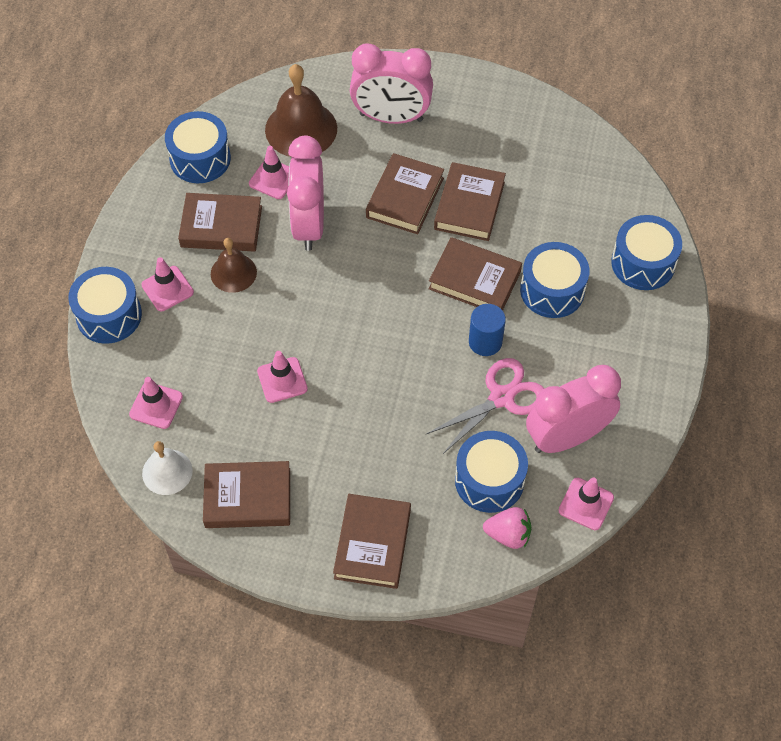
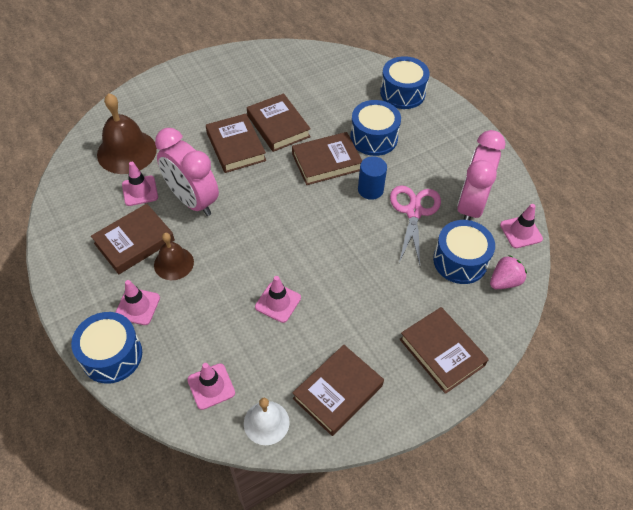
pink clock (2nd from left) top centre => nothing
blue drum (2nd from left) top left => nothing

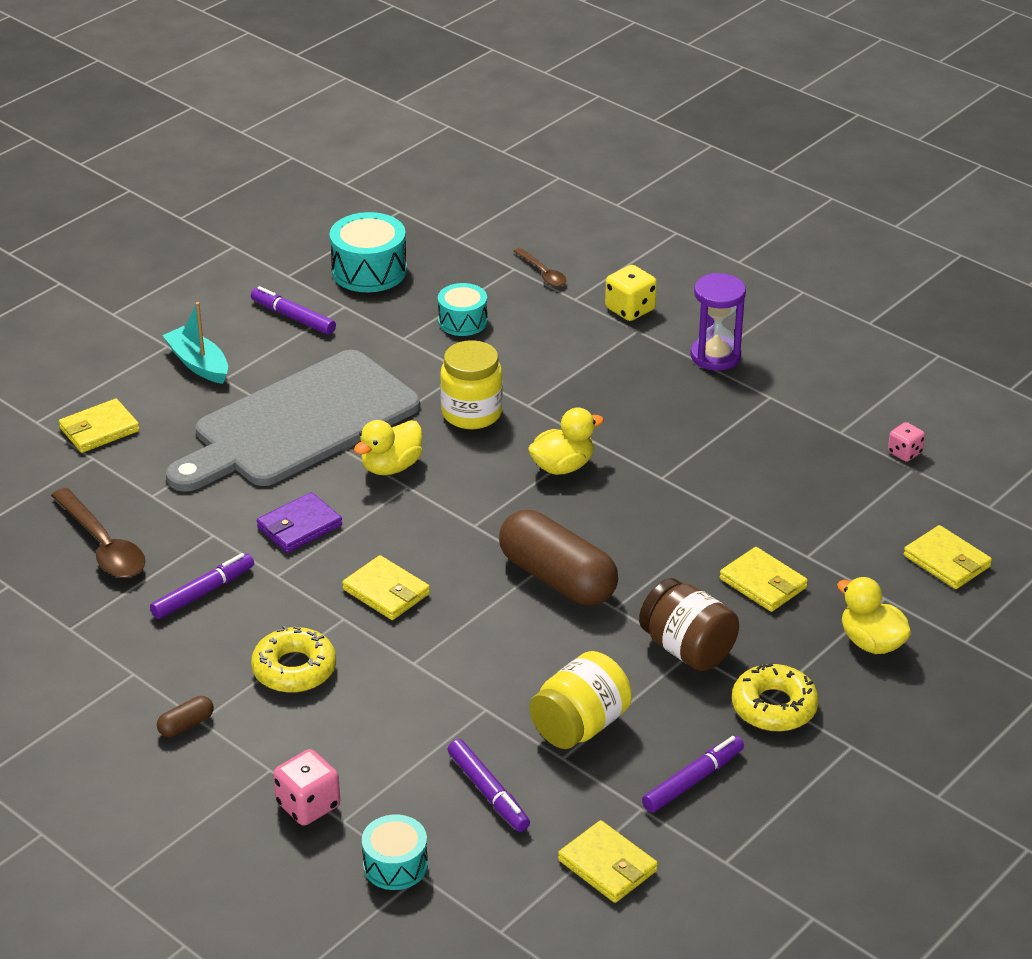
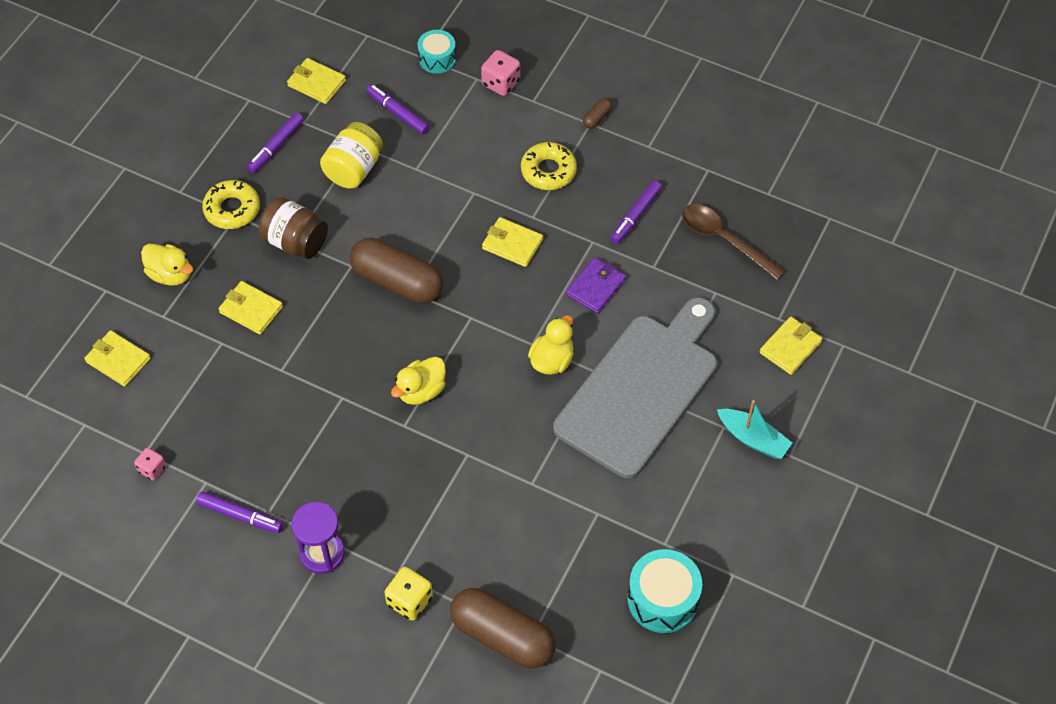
brown spoon (2nd from left) top centre => brown capsule (2nd from left) bottom centre
turquoise drum (3rd from left) top centre => nothing
purple marker (2nd from left in the first image) top left => purple marker (1st from left) bottom left, move
yellow jar (1st from left) centre => nothing

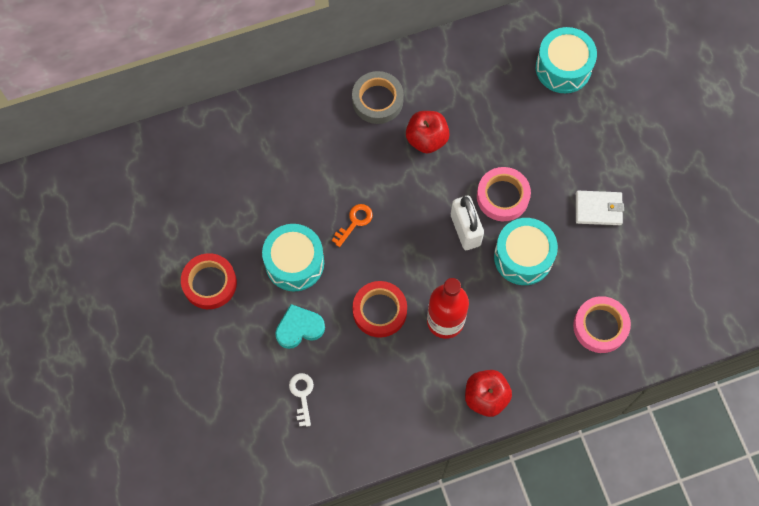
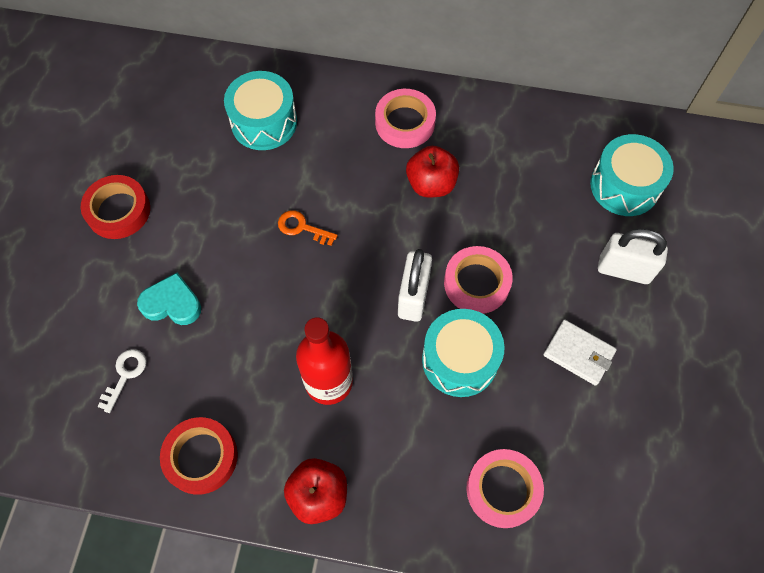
grey tape top centre => pink tape (1st from left) top centre
orange key centre, 135 degrees counterclockwise
turquoise drum (1st from left) centre => turquoise drum (1st from left) top centre, move
red tape (2nd from left) centre => red tape (2nd from left) bottom left, move
nothing => white padlock (2nd from left) middle right

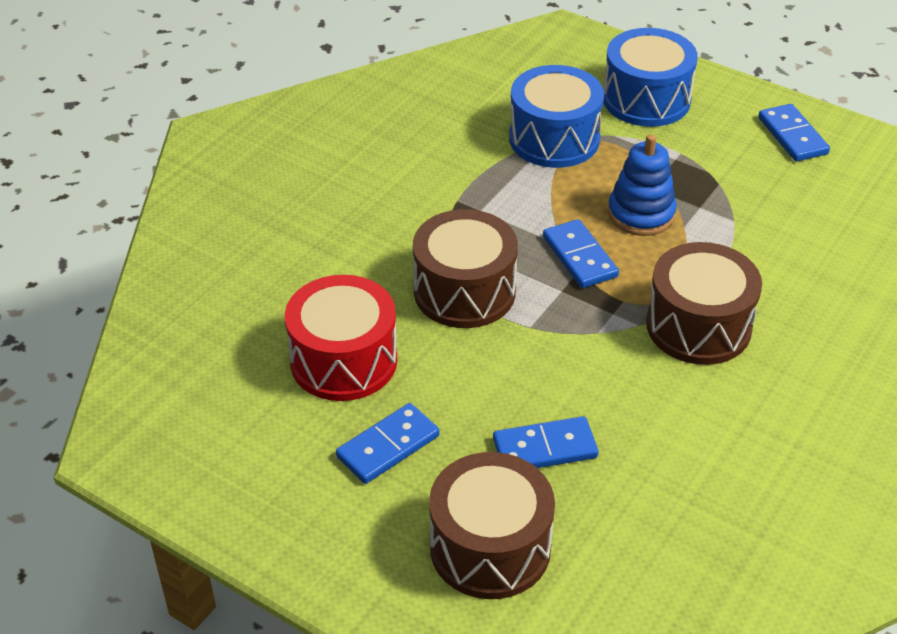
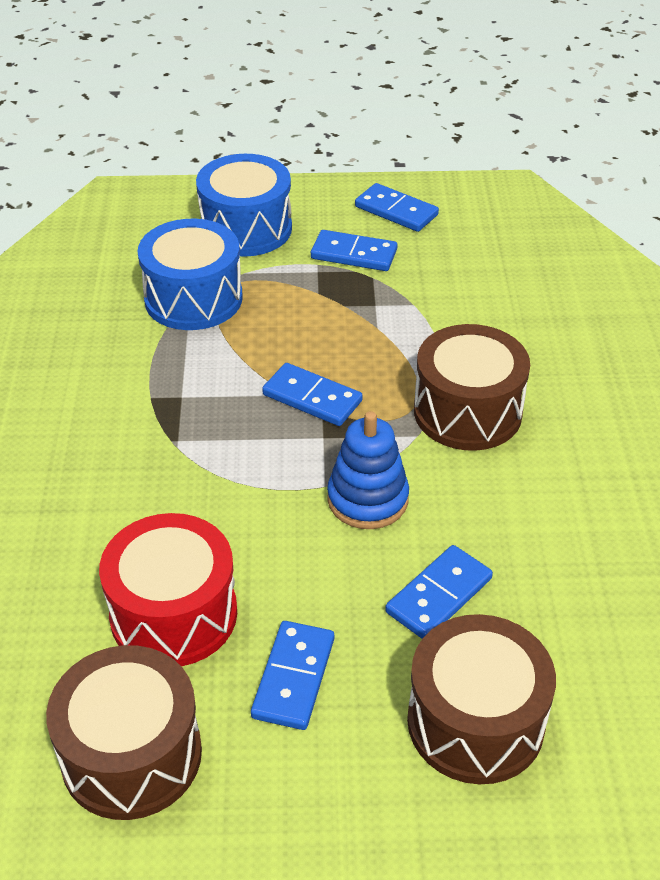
blue stacking toy top right => blue stacking toy centre, move
brown drum (1st from left) centre => brown drum (1st from left) bottom left, move
nothing => blue domino (3rd from left) top centre

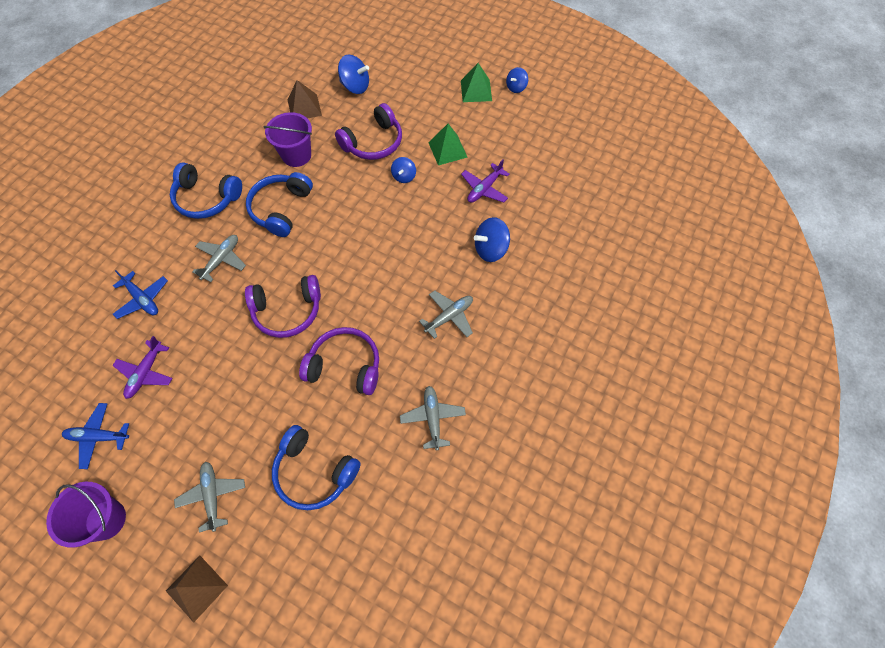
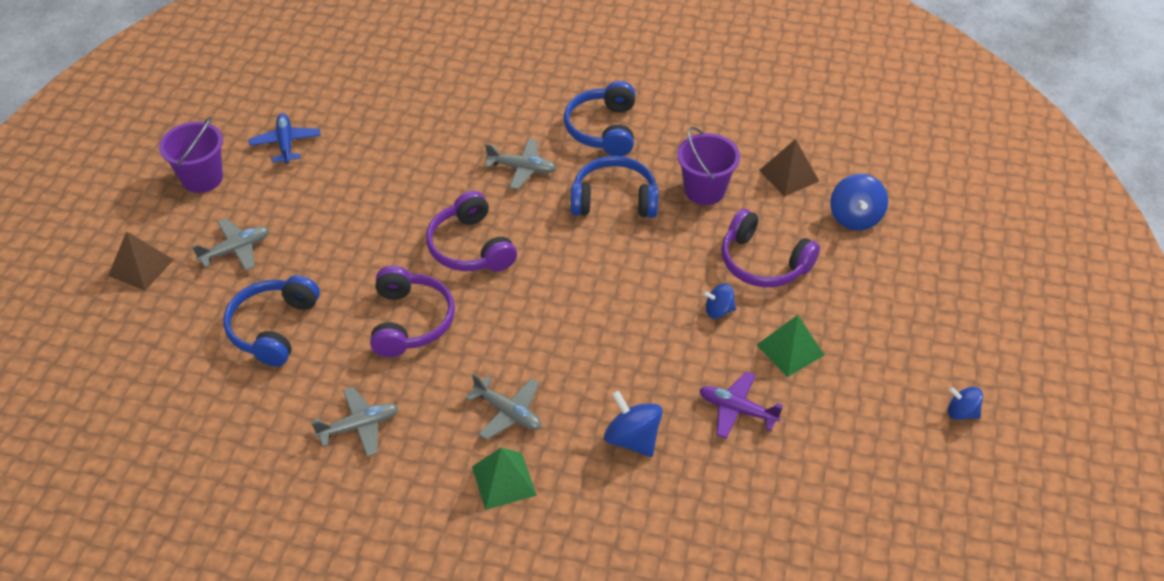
green pyramid (2nd from left in the first image) top centre => green pyramid (1st from left) bottom centre, move
blue plane (2nd from left) middle left => nothing
purple plane (1st from left) middle left => nothing

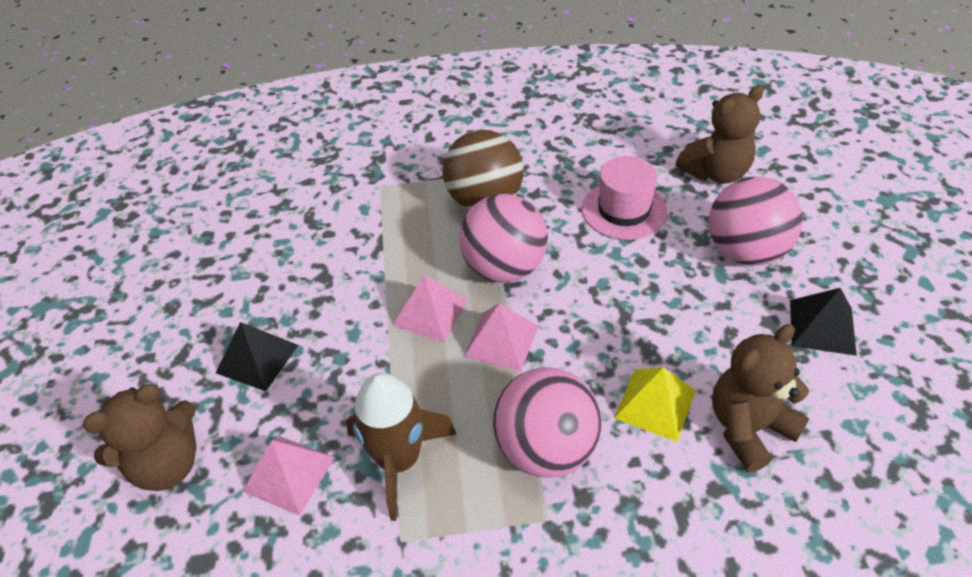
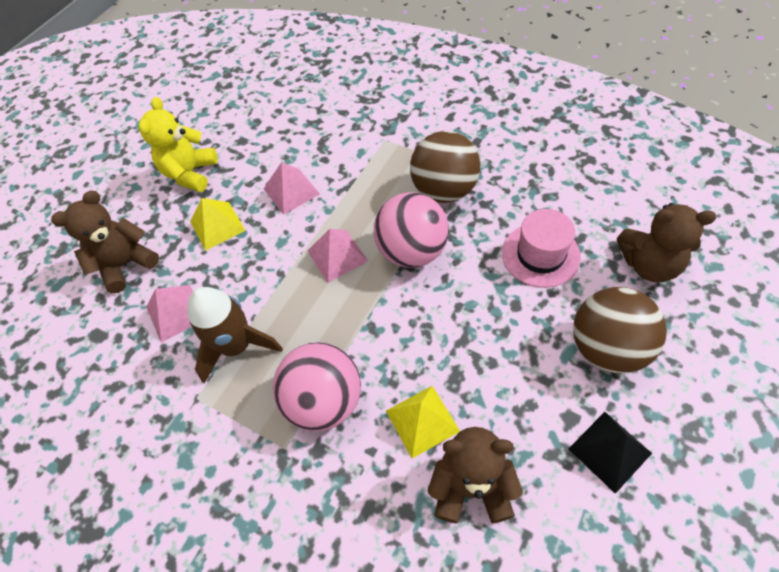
pink ball (3rd from left) middle right => brown ball (2nd from left) middle right
pink pyramid (3rd from left in the first image) centre => pink pyramid (2nd from left) top centre, move
black pyramid (1st from left) middle left => yellow pyramid (1st from left) middle left
brown teddy bear (1st from left) bottom left => brown teddy bear (1st from left) middle left, 135 degrees clockwise
nothing => yellow teddy bear top left

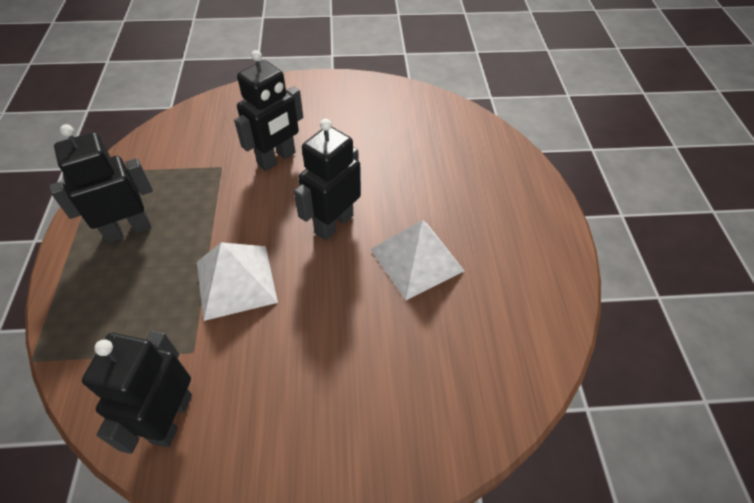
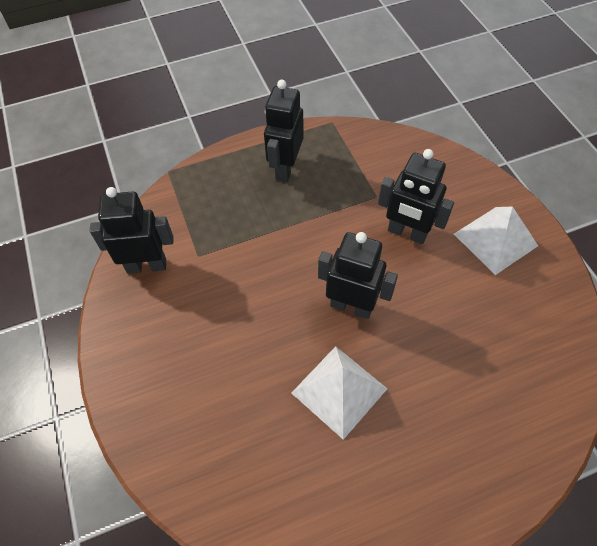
black robot (1st from left in the first image) middle left => black robot (2nd from left) top centre, 120 degrees counterclockwise
white pyramid (1st from left in the first image) middle left => white pyramid (2nd from left) middle right, move

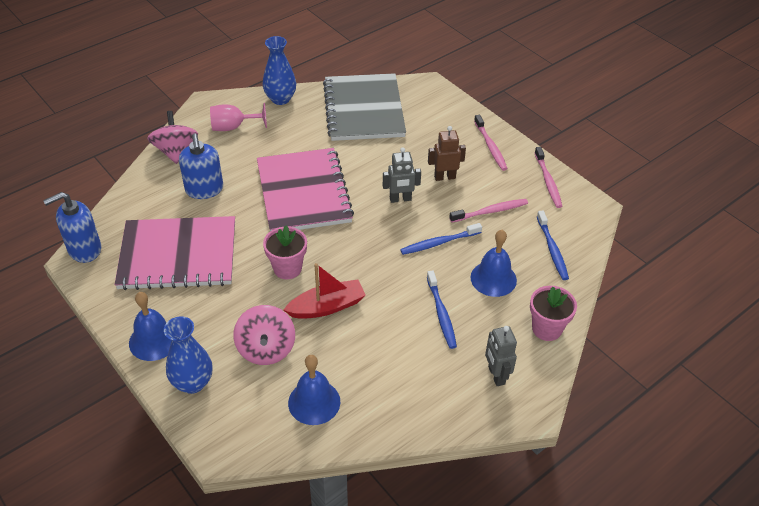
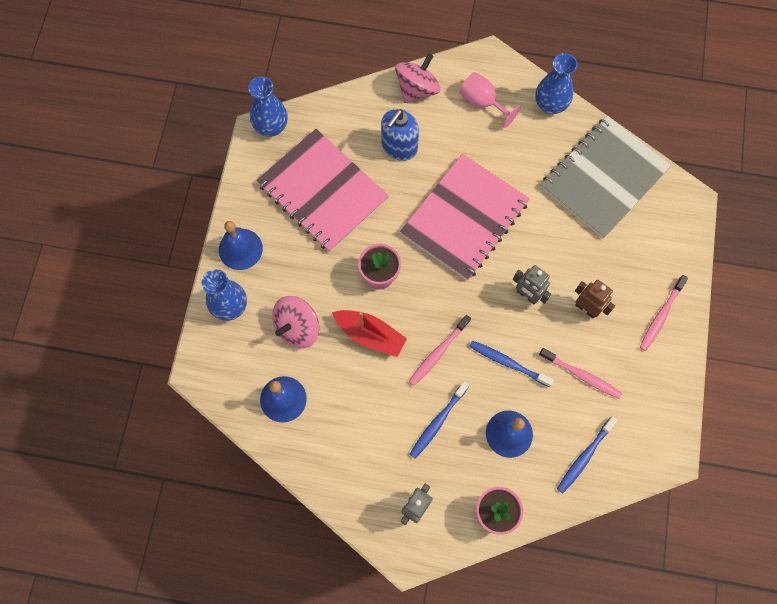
pink toothbrush (3rd from left in the first image) middle right => pink toothbrush (1st from left) centre, move
blue soap dispenser (1st from left) middle left => blue vase (2nd from left) top centre

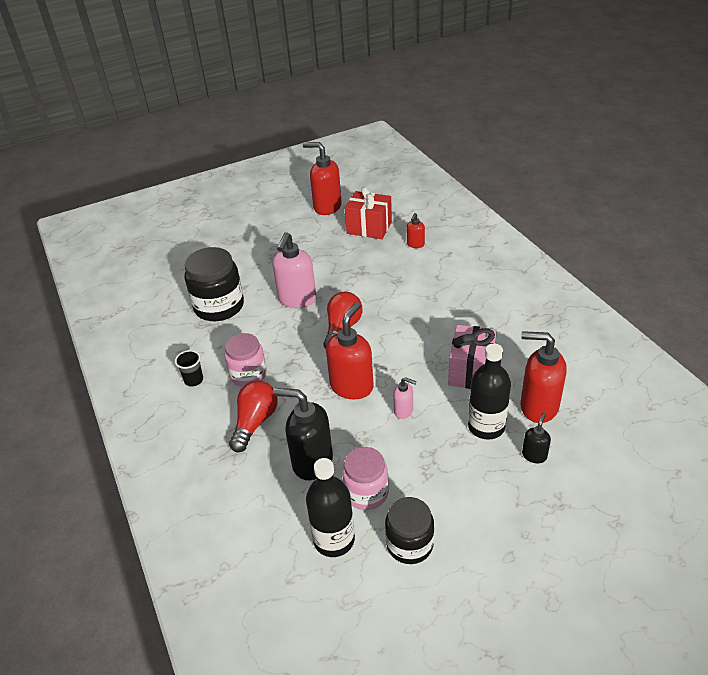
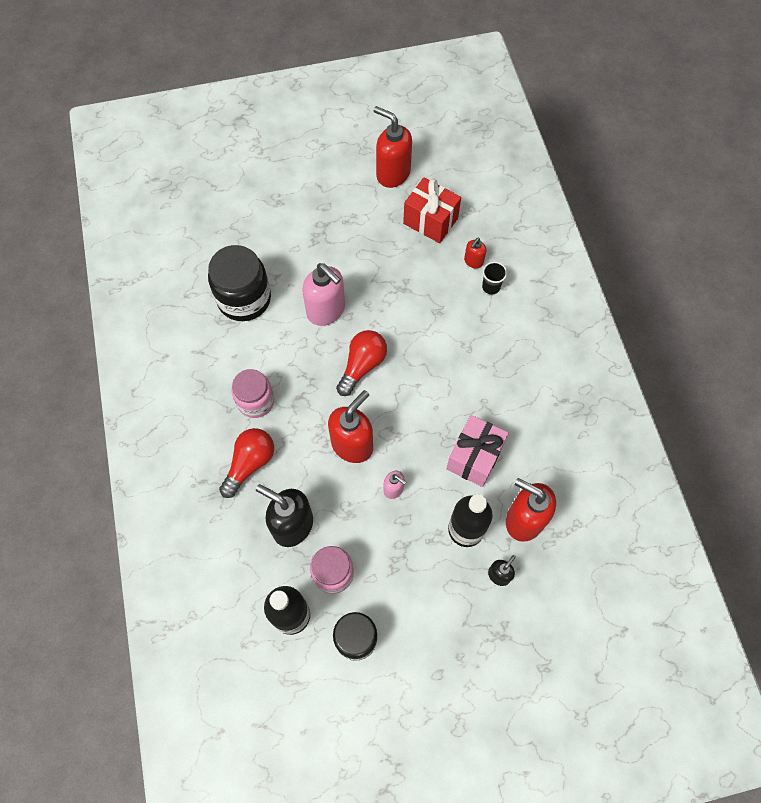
pink soap dispenser (1st from left) centre, 75 degrees counterclockwise
black cup middle left => black cup centre, move

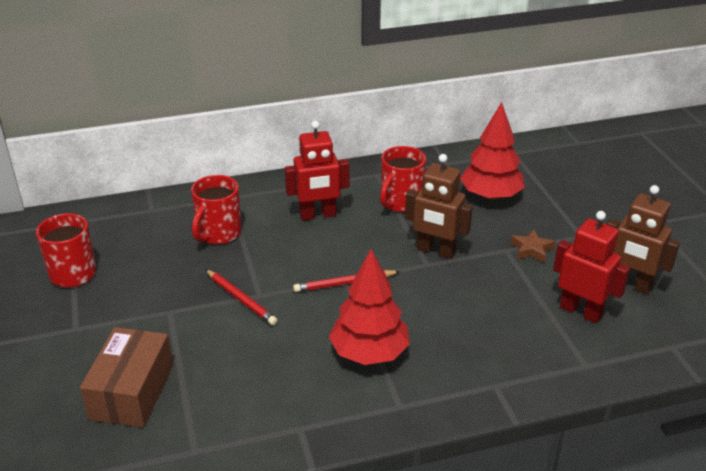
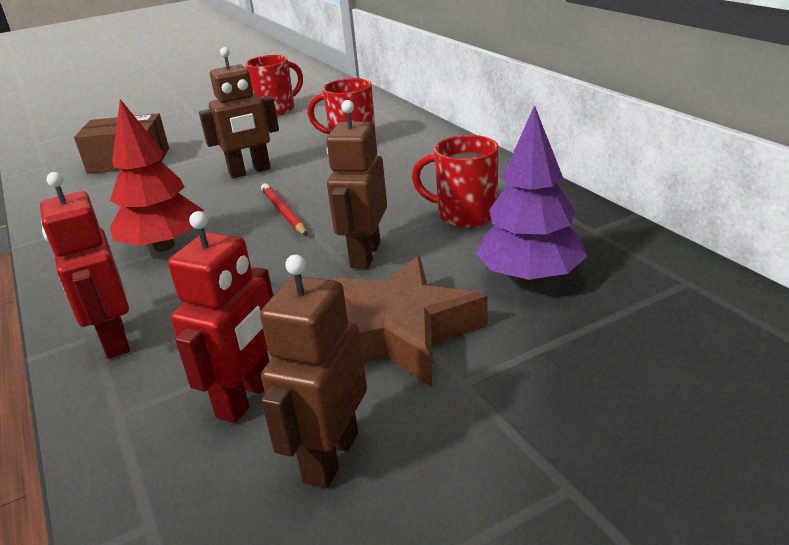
red tree (2nd from left) top right => purple tree middle right
red robot (1st from left) centre => red robot (1st from left) middle left, move
brown star middle right => brown star centre, x2.30
red pencil (1st from left) centre => brown robot (1st from left) top left

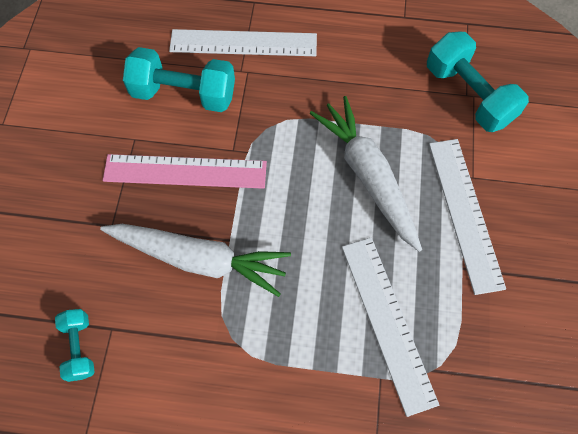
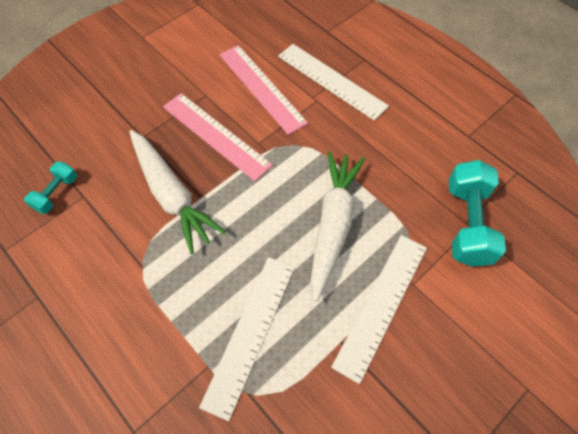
turquoise dumbbell (2nd from left) top left => pink ruler (2nd from left) top centre

